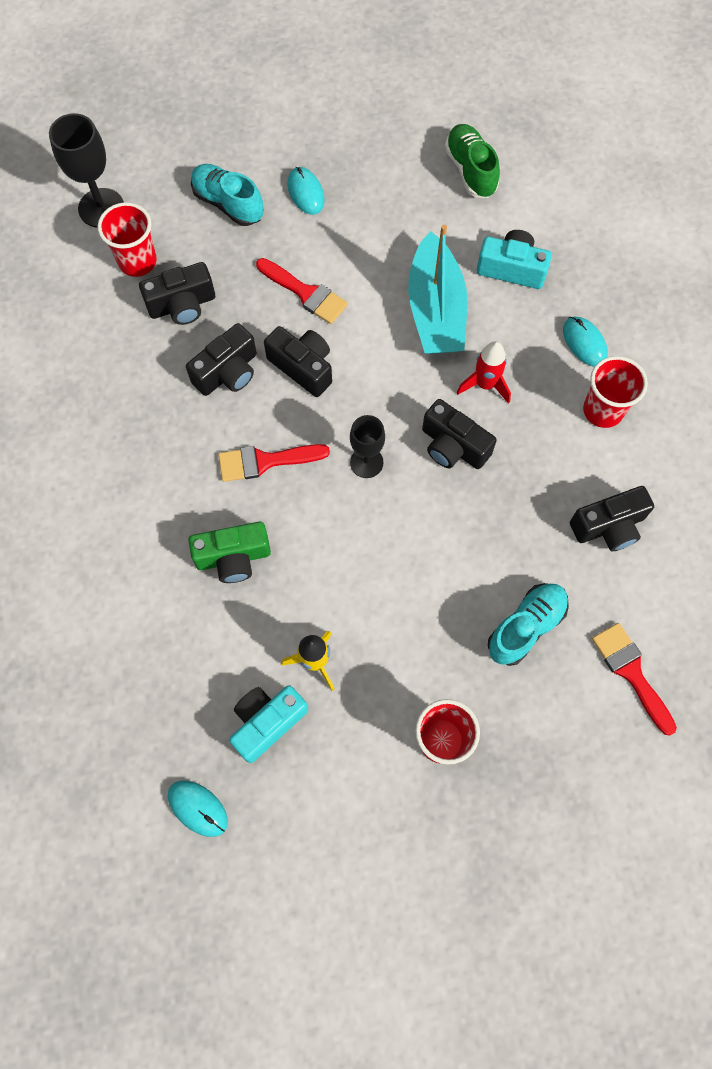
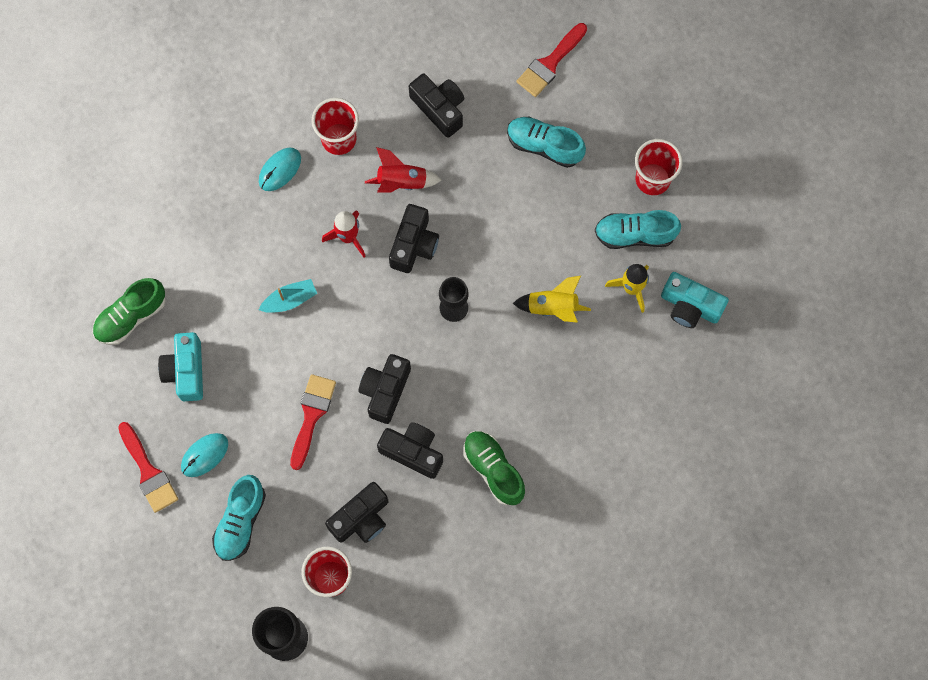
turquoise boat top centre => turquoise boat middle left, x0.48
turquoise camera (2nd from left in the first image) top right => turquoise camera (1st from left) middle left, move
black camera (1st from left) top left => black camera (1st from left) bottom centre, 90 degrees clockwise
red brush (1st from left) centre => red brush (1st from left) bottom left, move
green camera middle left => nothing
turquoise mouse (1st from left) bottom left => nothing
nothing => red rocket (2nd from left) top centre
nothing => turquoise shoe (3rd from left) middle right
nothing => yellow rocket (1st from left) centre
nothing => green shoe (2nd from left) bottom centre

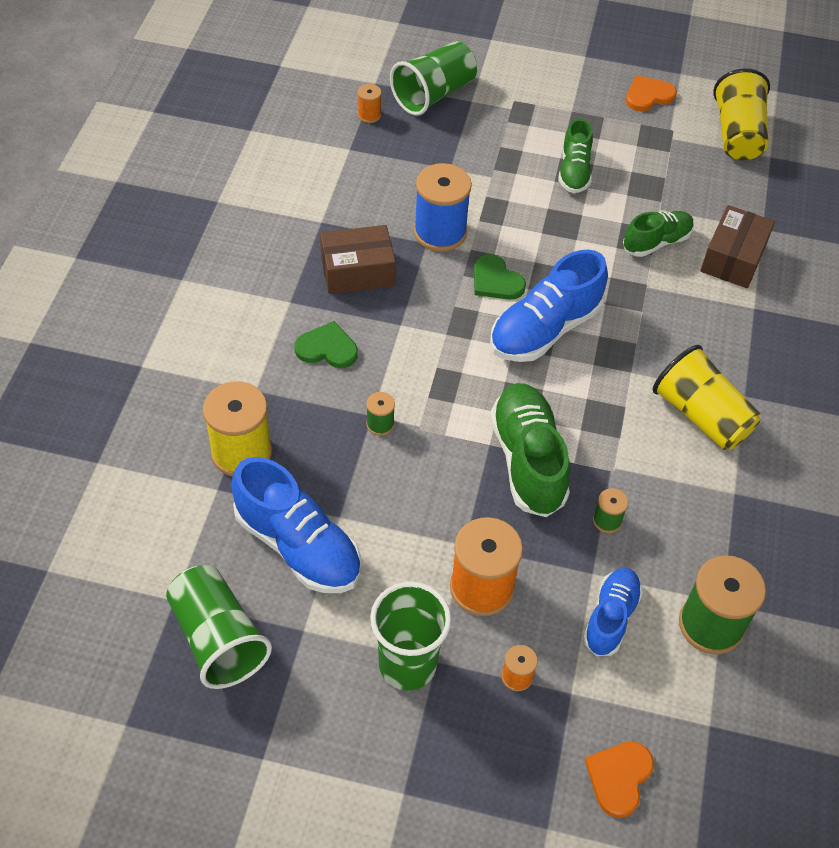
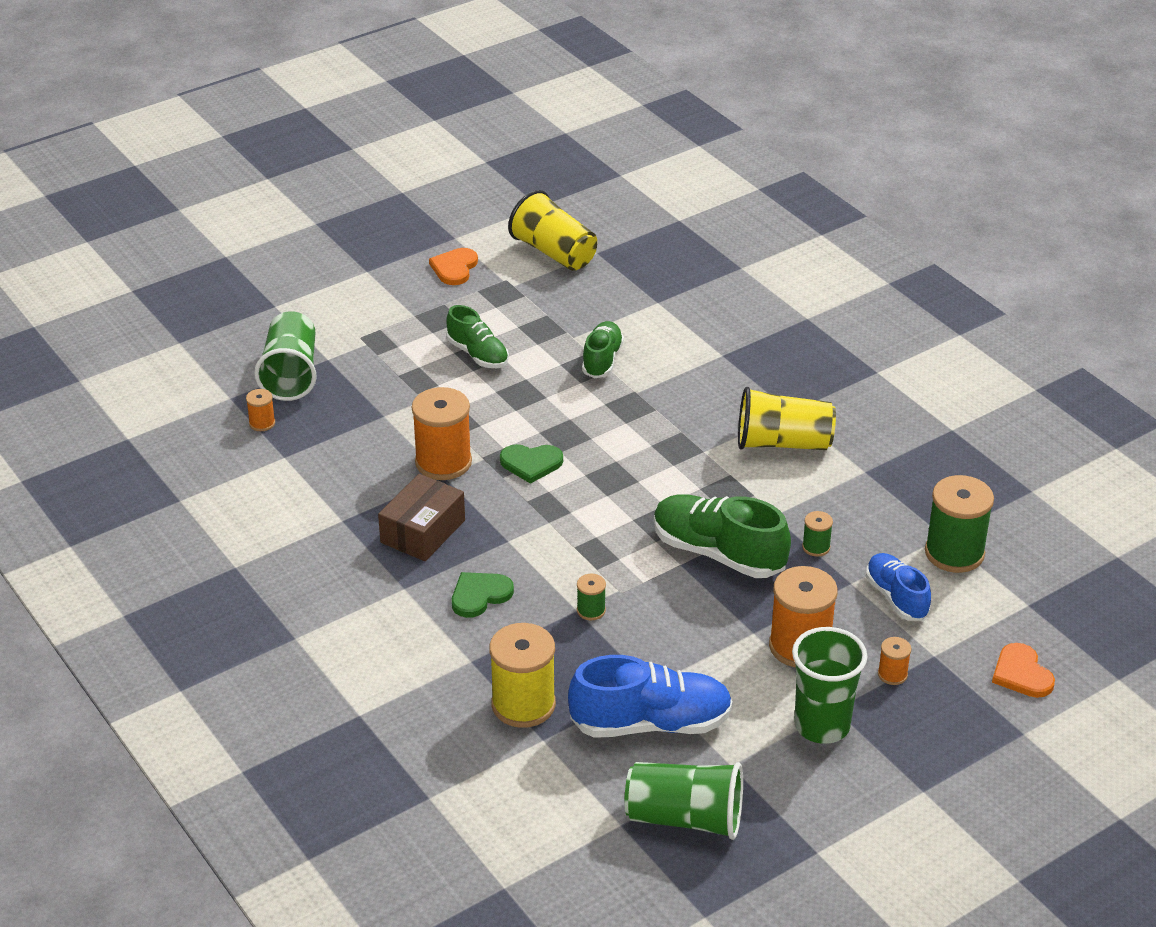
blue spool top centre => orange spool (2nd from left) centre
brown box (2nd from left) top right => nothing
blue shoe (2nd from left) centre => nothing

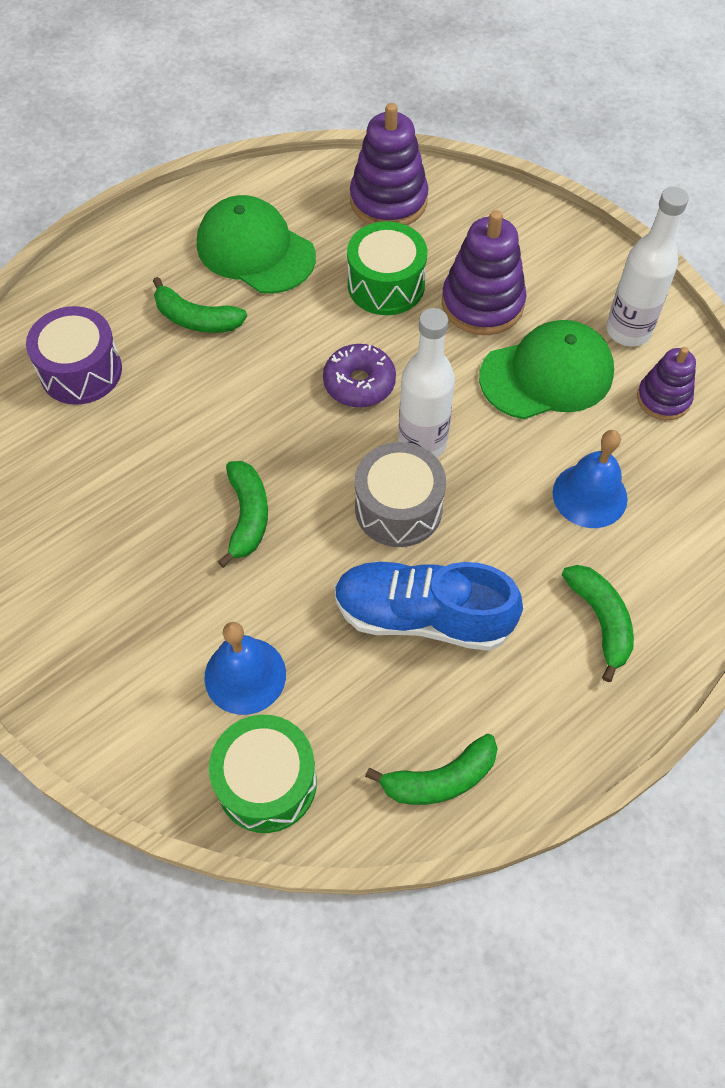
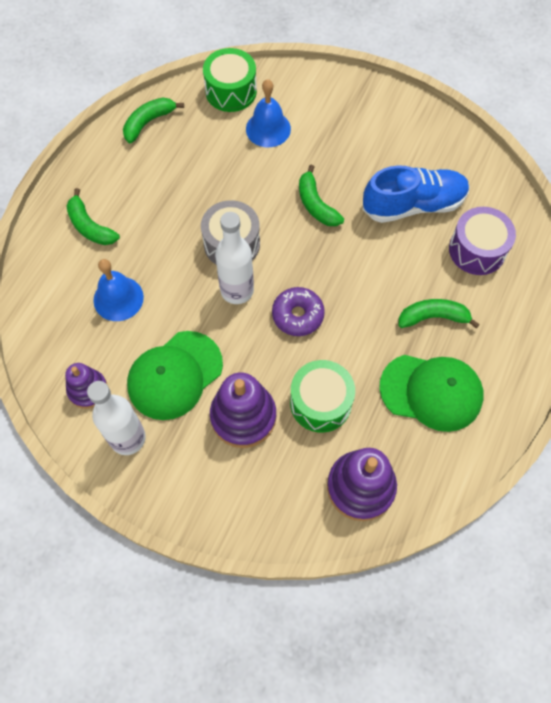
blue shoe centre => blue shoe top right, move

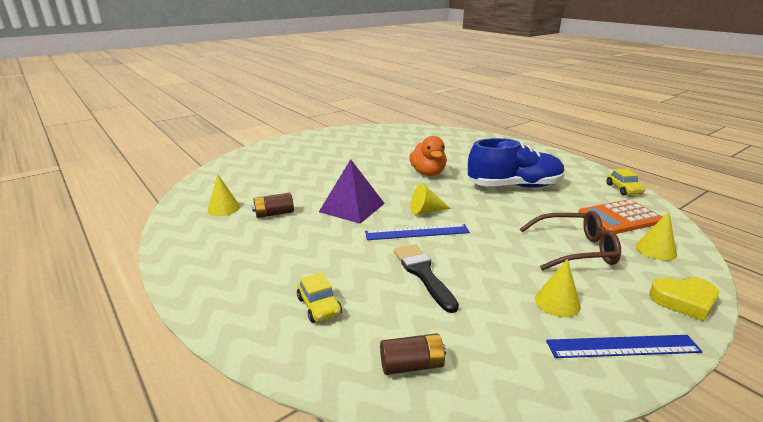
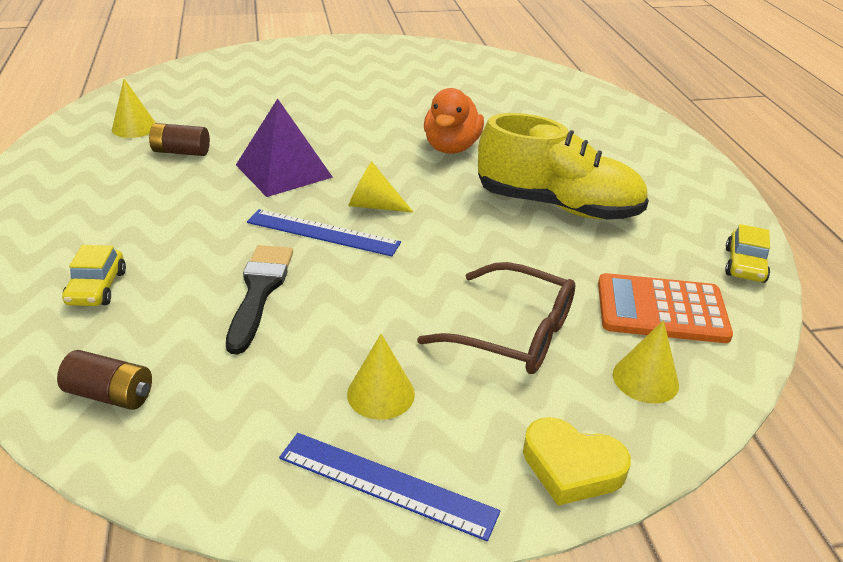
blue shoe middle right => yellow shoe top right

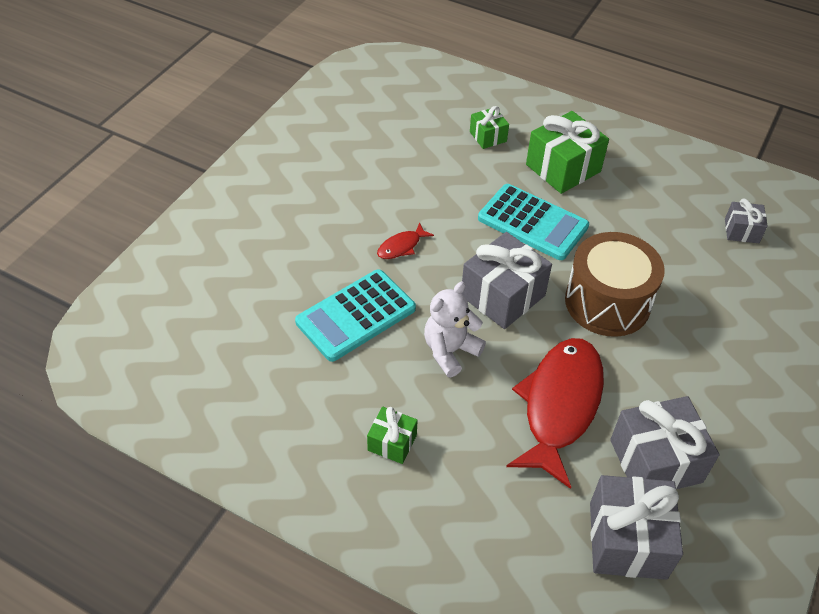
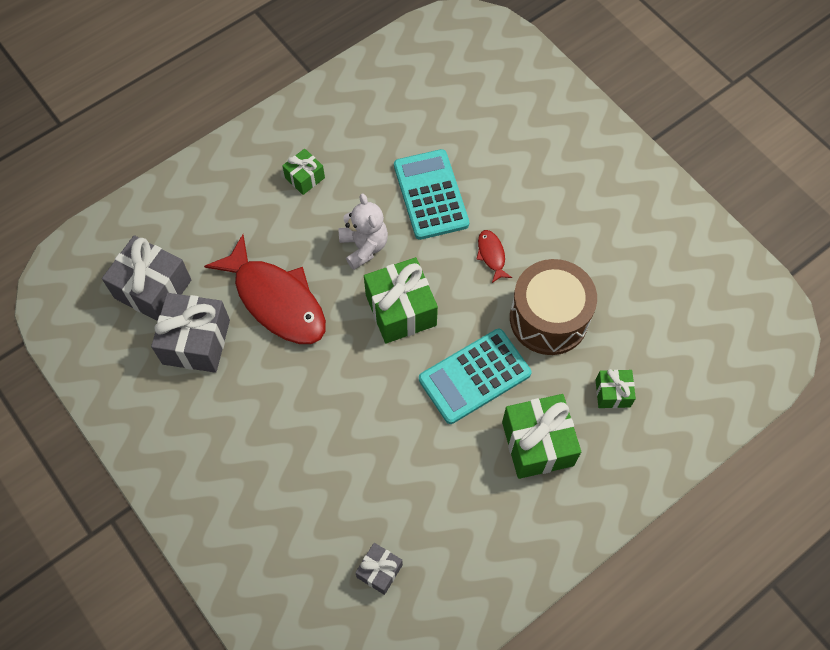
grey gift (1st from left) centre => green gift (2nd from left) centre
brown drum middle right => brown drum centre, move

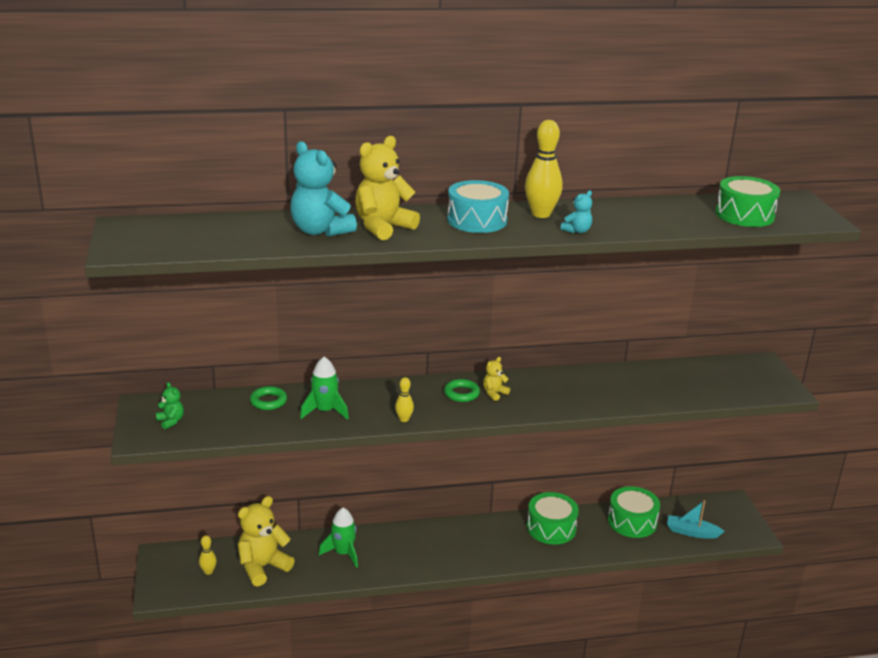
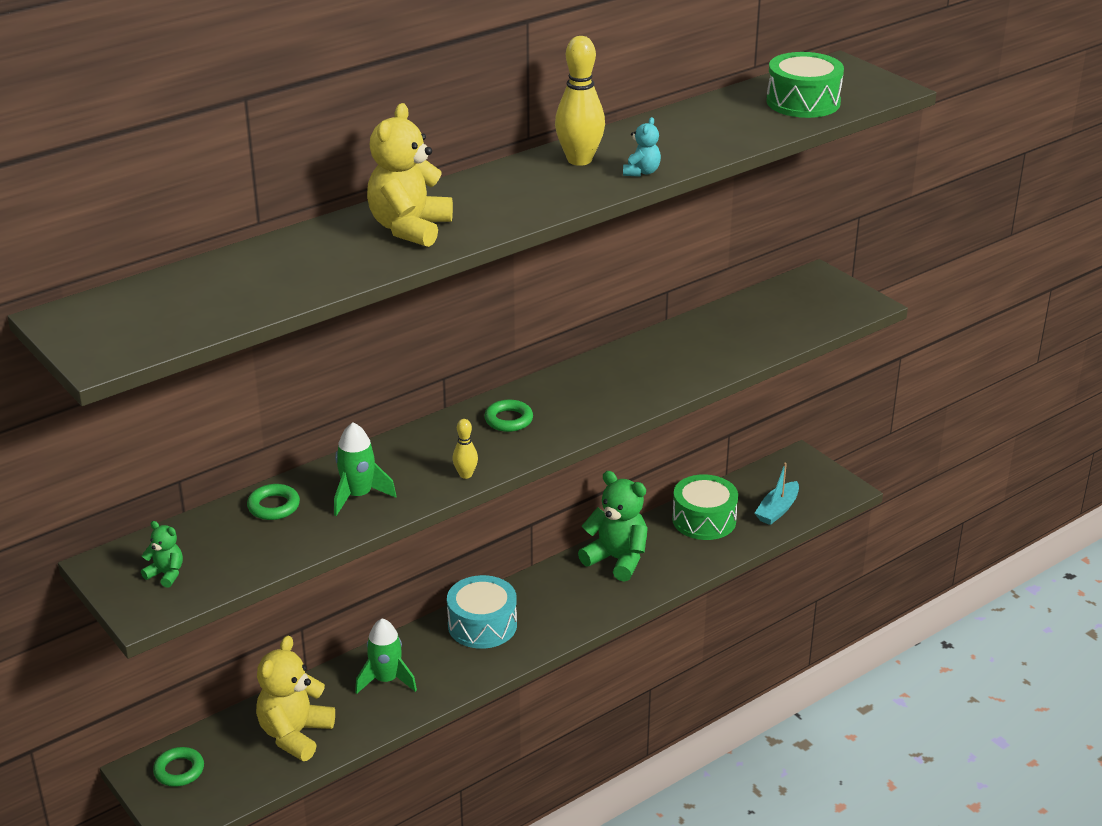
turquoise teddy bear (1st from left) top centre => nothing
turquoise drum top centre => turquoise drum bottom centre, move
yellow teddy bear (3rd from left) centre => nothing
green drum (1st from left) bottom centre => green teddy bear (2nd from left) centre
turquoise boat bottom right => turquoise boat middle right, 45 degrees counterclockwise
yellow bowling pin (1st from left) bottom left => nothing
nothing => green ring (1st from left) bottom left

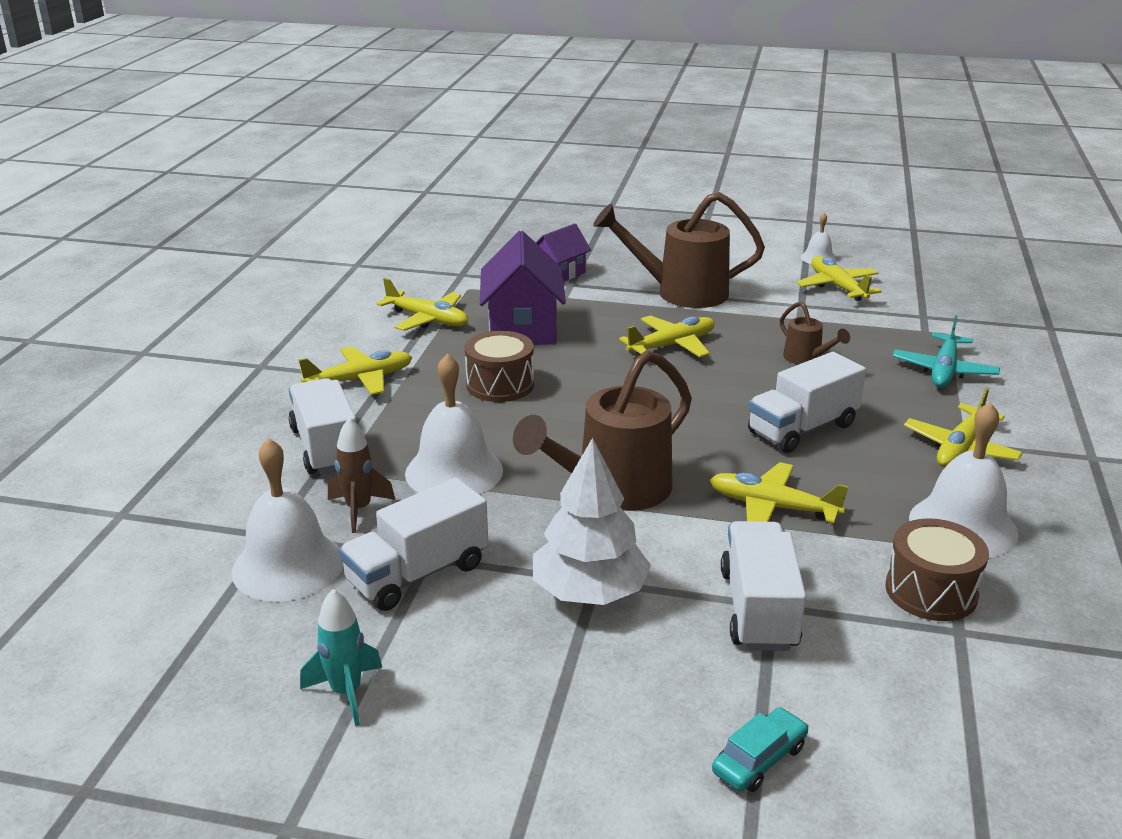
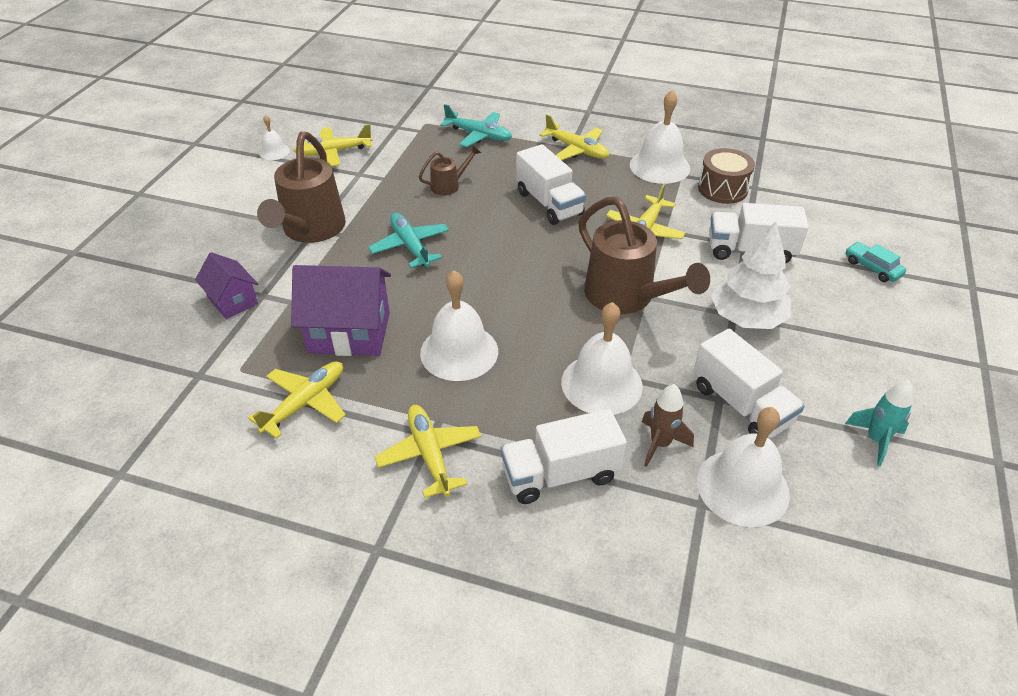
yellow plane (3rd from left) centre => turquoise plane (1st from left) centre
brown drum (1st from left) centre => white bell (2nd from left) centre

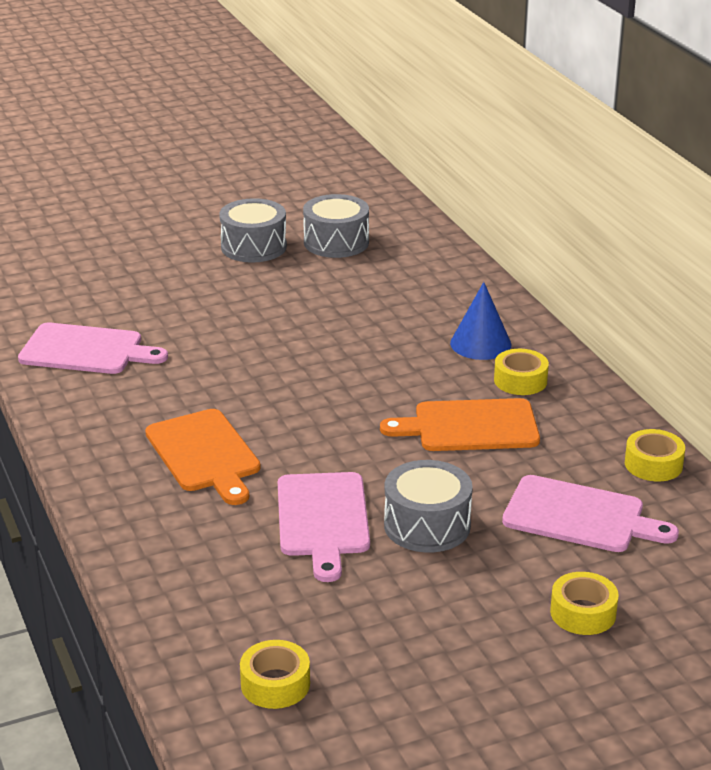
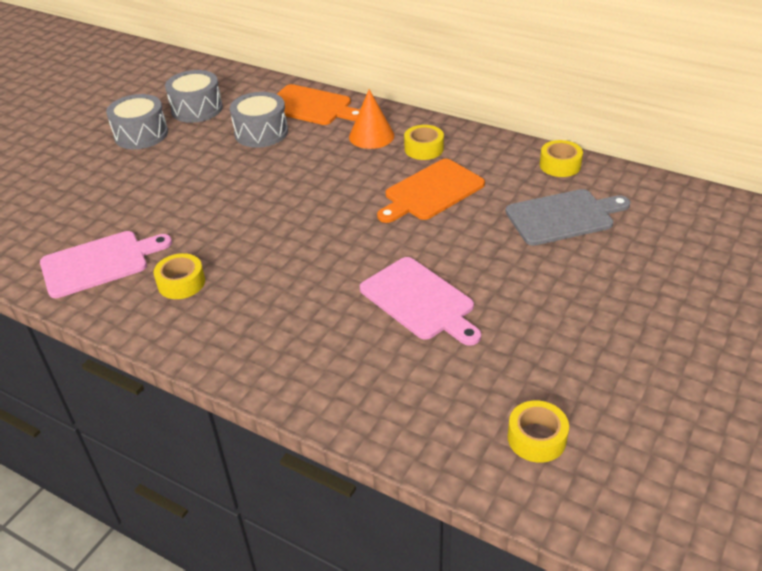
blue cone middle right => orange cone top centre
orange cutting board (1st from left) middle left => orange cutting board (1st from left) top centre, move
grey drum (3rd from left) centre => grey drum (3rd from left) top centre, move
pink cutting board (3rd from left) middle right => grey cutting board middle right
yellow tape (3rd from left in the first image) bottom right => yellow tape (1st from left) middle left, move

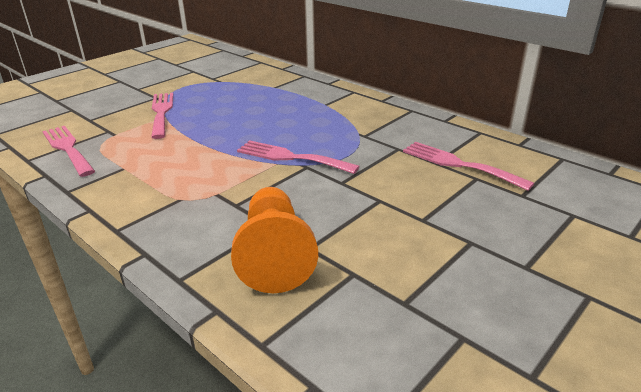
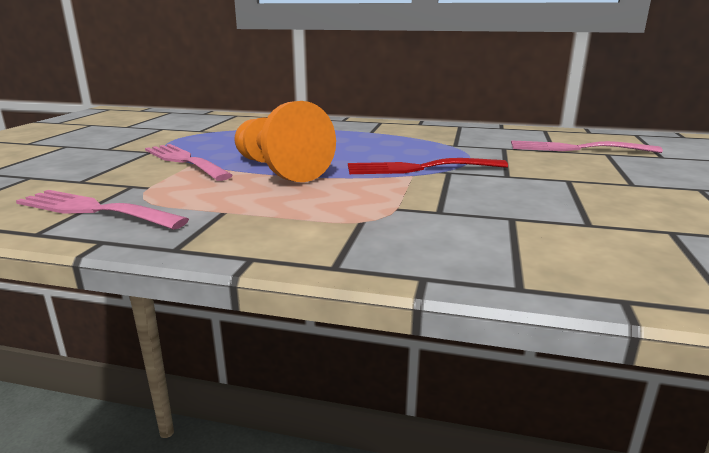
pink fork (3rd from left) centre => red fork centre
orange pawn centre => orange pawn top centre, move

